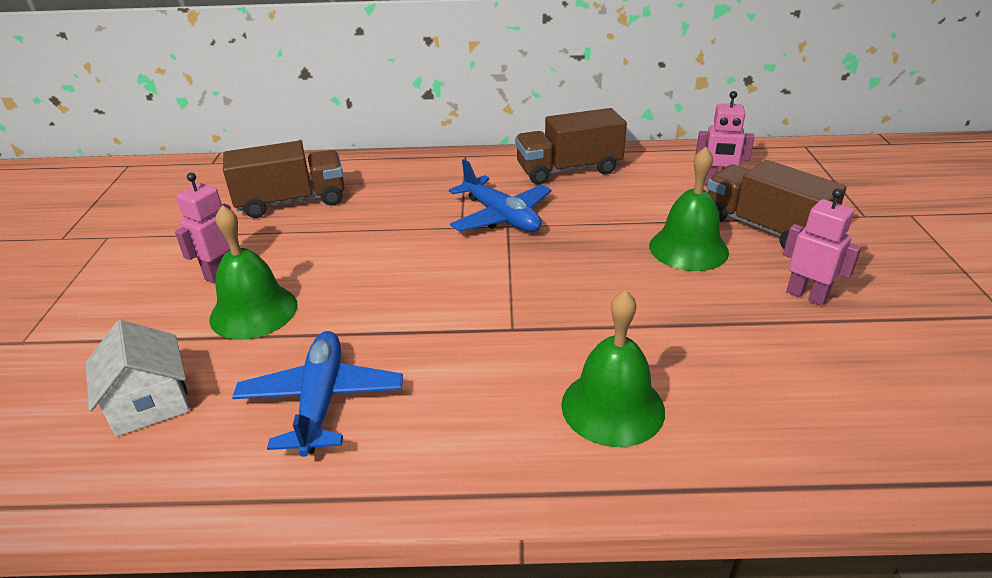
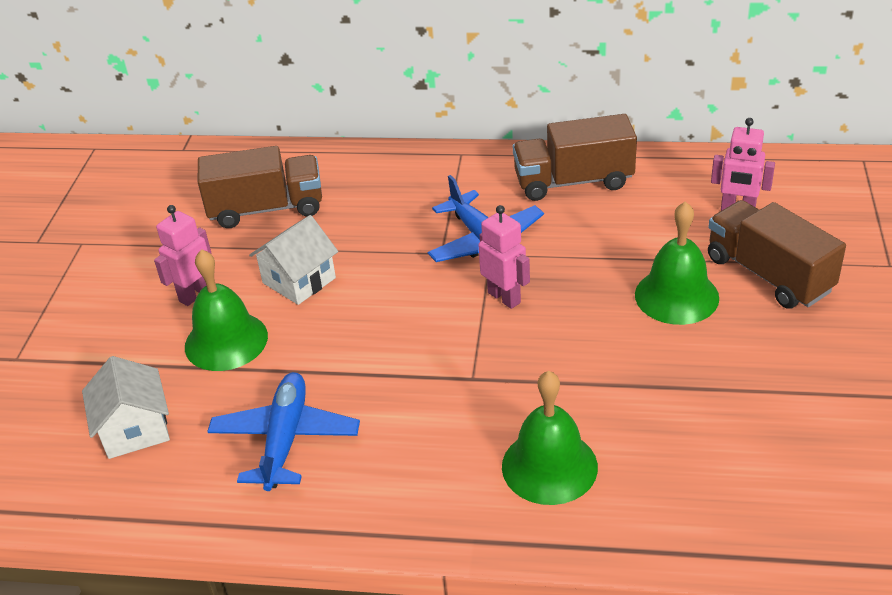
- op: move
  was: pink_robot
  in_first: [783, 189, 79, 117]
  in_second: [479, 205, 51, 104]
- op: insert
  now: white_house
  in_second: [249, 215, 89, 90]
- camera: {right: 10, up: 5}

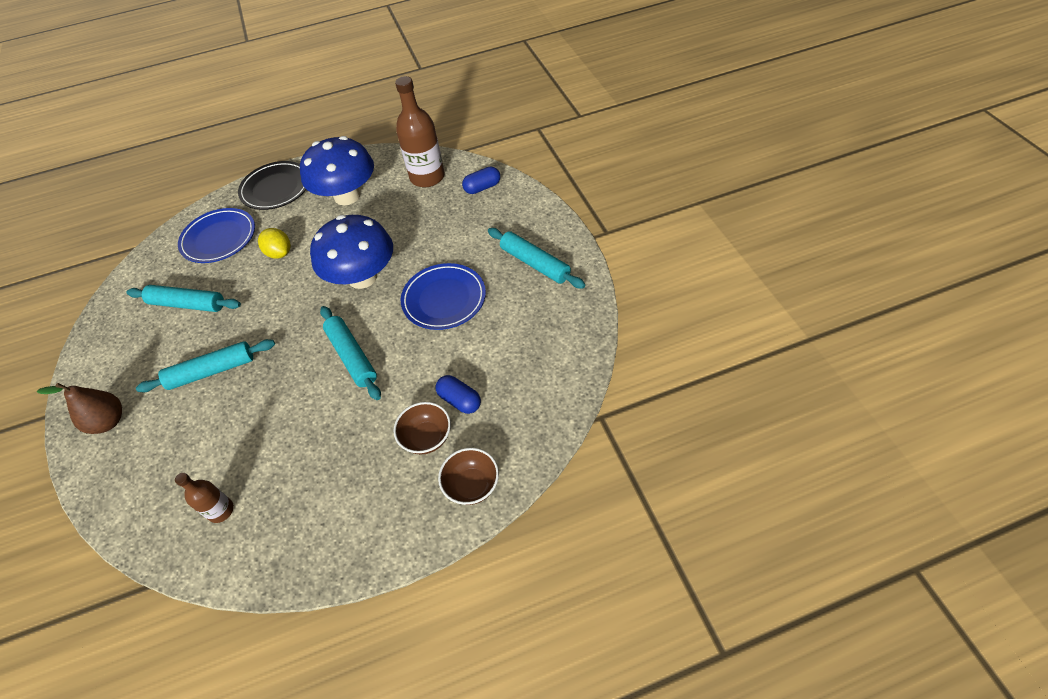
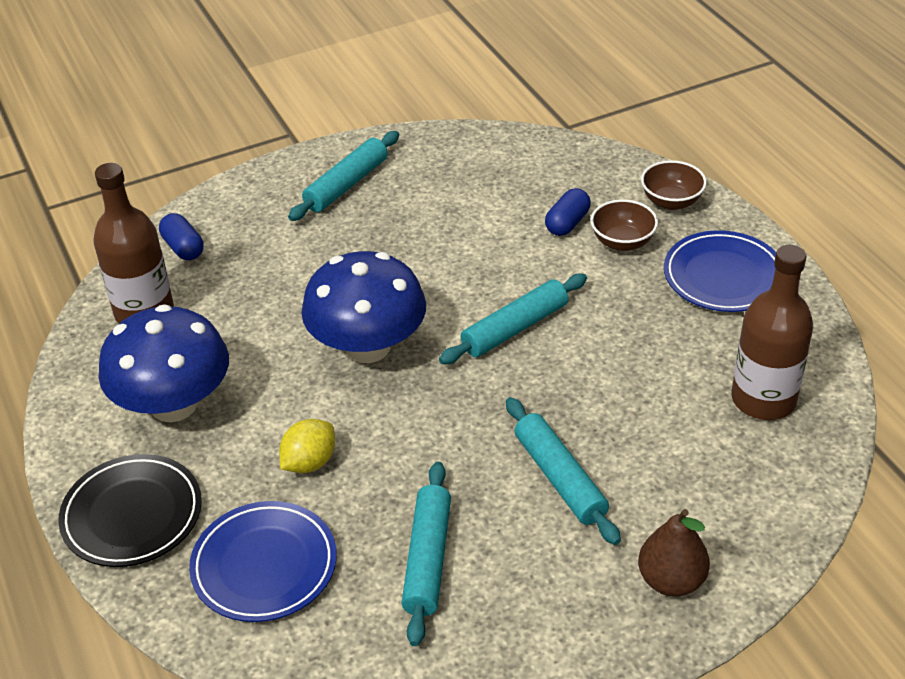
- op: resize
  was: brown_bottle
  in_first: [175, 473, 59, 50]
  in_second: [731, 245, 82, 175]
  ratio: 1.9
- op: move
  was: blue_plate
  in_first: [401, 263, 85, 67]
  in_second: [664, 230, 112, 82]
- camera: {right: -100, up: -10}

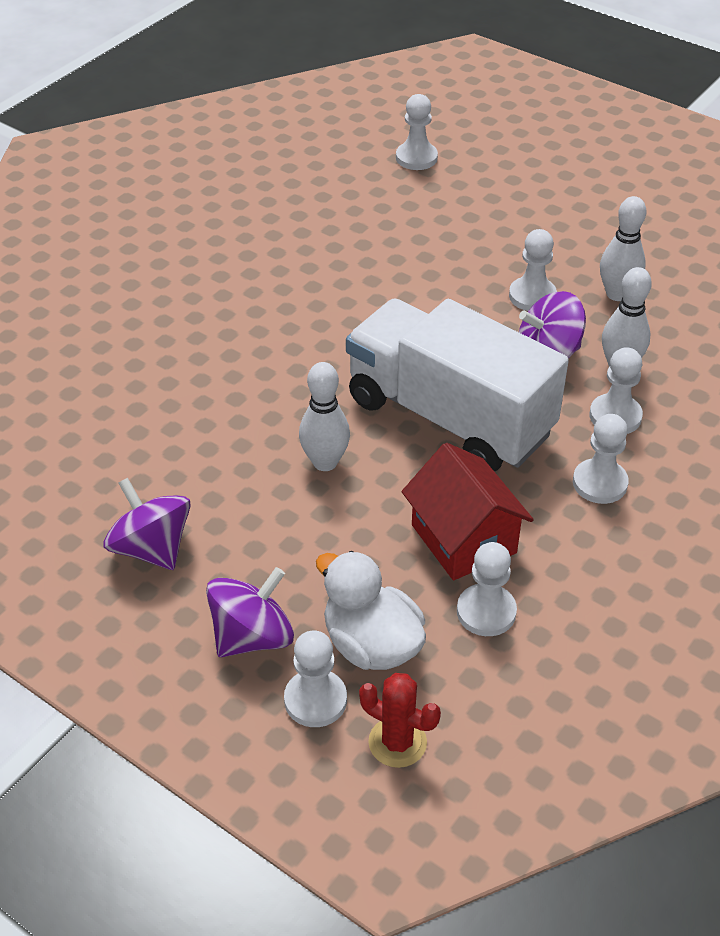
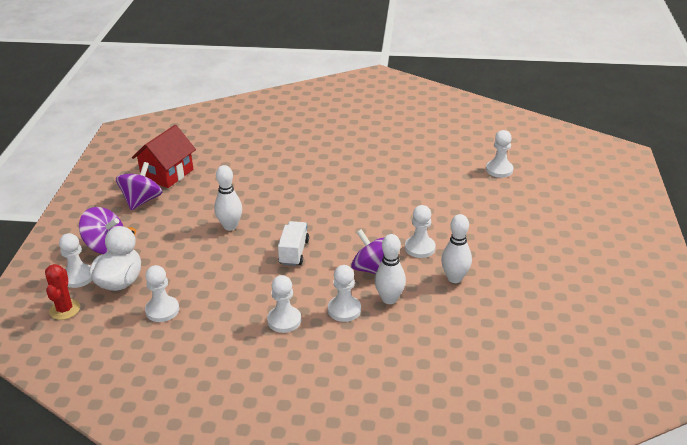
- op: resize
  was: white_truck
  in_first: [346, 299, 223, 173]
  in_second: [278, 221, 31, 45]
  ratio: 0.42
- op: move
  was: red_house
  in_first: [402, 443, 132, 137]
  in_second: [132, 125, 64, 63]
- camera: {right: 60, up: -10}

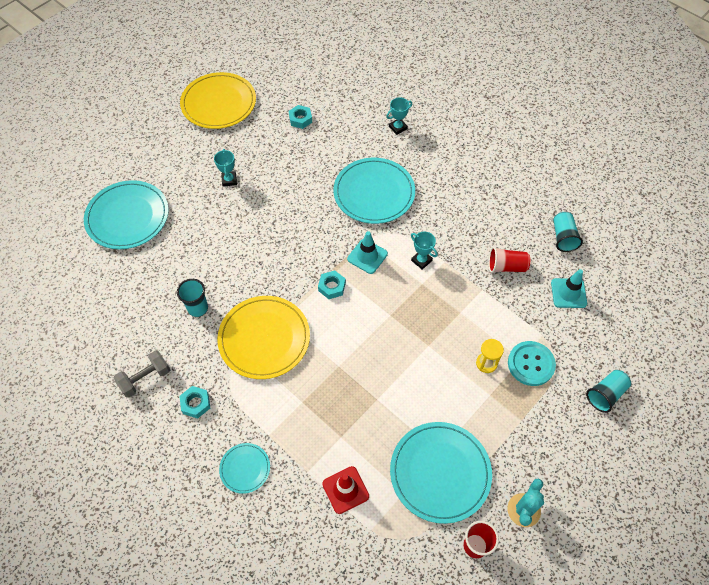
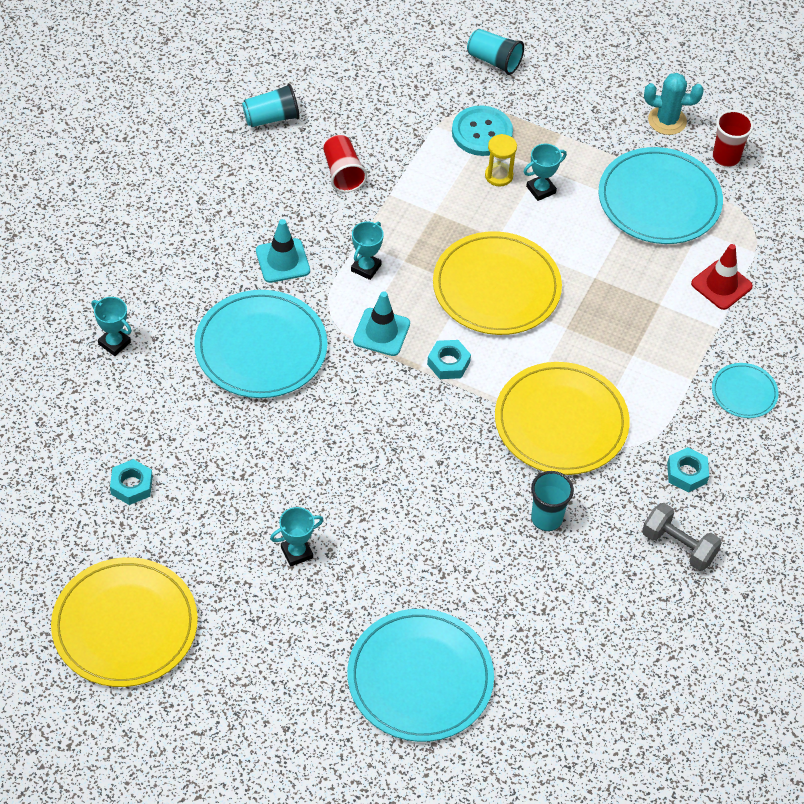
- op: move
  was: turquoise_traffic_cone
  in_first: [551, 269, 36, 39]
  in_second: [256, 219, 54, 64]
- op: insert
  now: yellow_plate
  in_second: [433, 231, 129, 104]
- op: insert
  now: turquoise_trophy
  in_second: [523, 144, 44, 57]
- camera: {right: -110, up: -5}

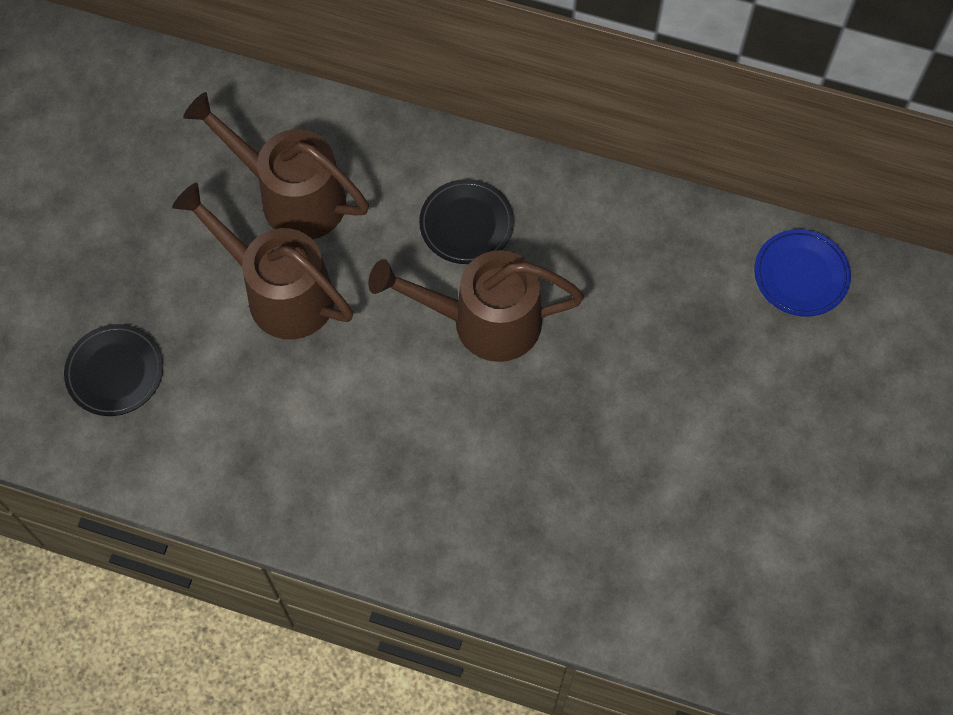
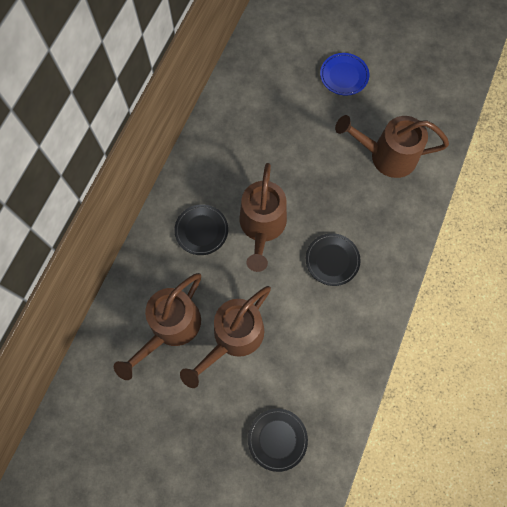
- op: move
  was: blue_plate
  in_first: [754, 229, 97, 88]
  in_second: [320, 53, 49, 43]
- op: insert
  now: black_plate
  in_second: [306, 233, 55, 53]
- op: insert
  now: brown_watering_can
  in_second: [335, 115, 114, 63]
- camera: {right: -85, up: 5}

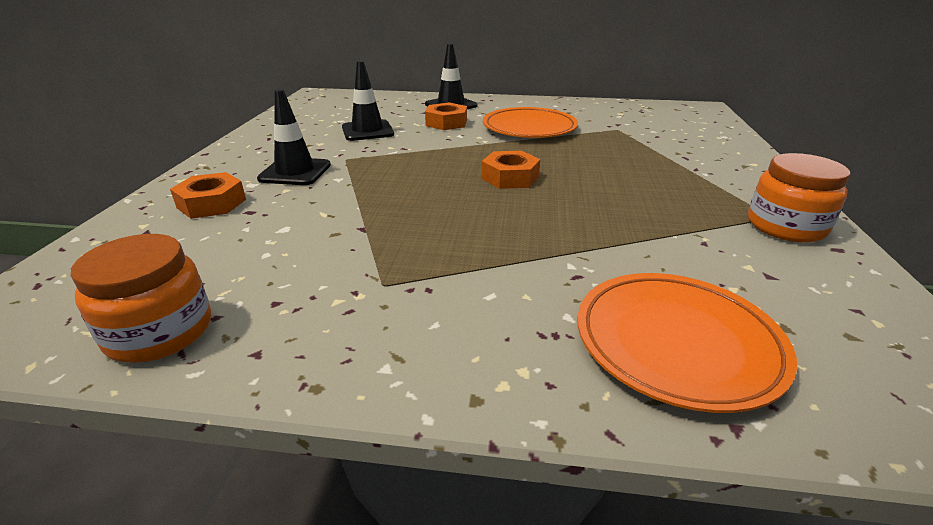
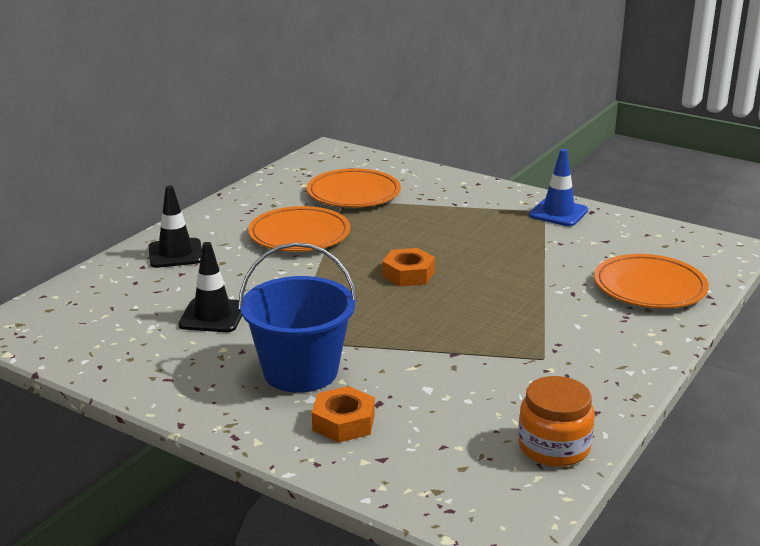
- op: replace
  was: black_traffic_cone
  now: blue_bucket
  in_first: [257, 89, 74, 96]
  in_second: [238, 242, 119, 151]
- op: delete
  was: orange_nut
  in_first: [425, 102, 42, 28]
- op: replace
  was: orange_jar
  now: blue_traffic_cone
  in_first: [748, 153, 102, 90]
  in_second: [529, 149, 59, 77]
- op: insert
  now: orange_plate
  in_second: [307, 168, 94, 39]
- camera: {right: -65, up: -5}

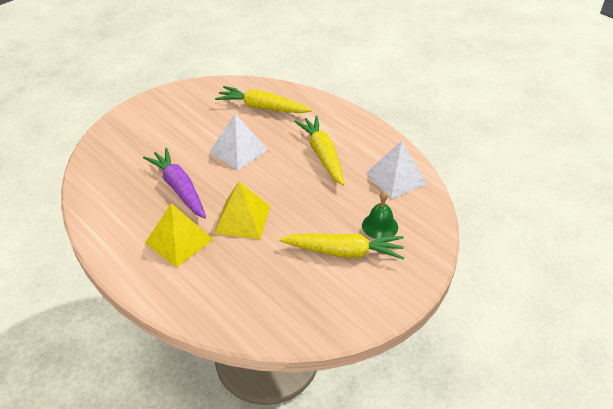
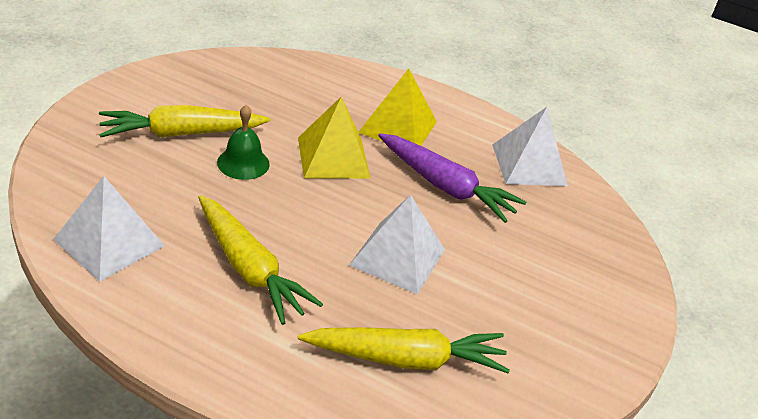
- op: move
  was: green_bell
  in_first: [362, 191, 36, 48]
  in_second: [217, 105, 53, 75]
- op: insert
  now: white_pyramid
  in_second: [492, 107, 75, 79]
- camera: {right: 155, up: -5}

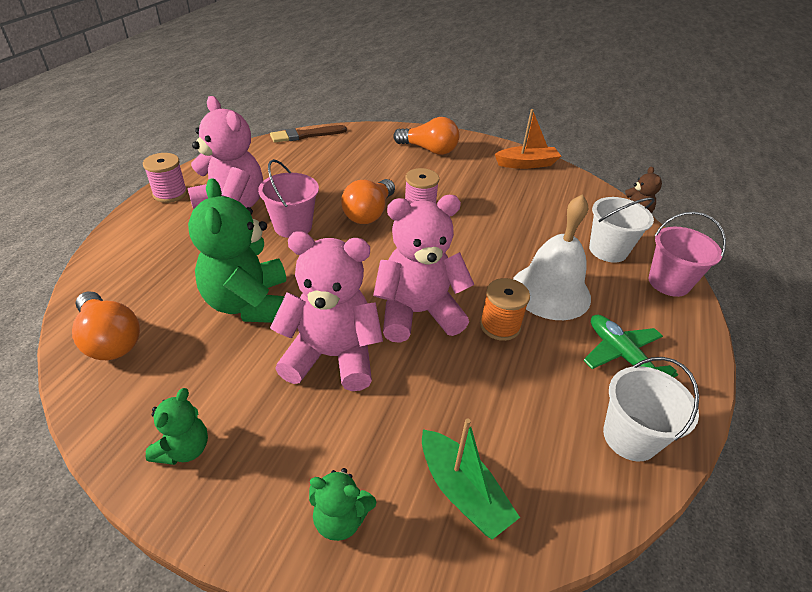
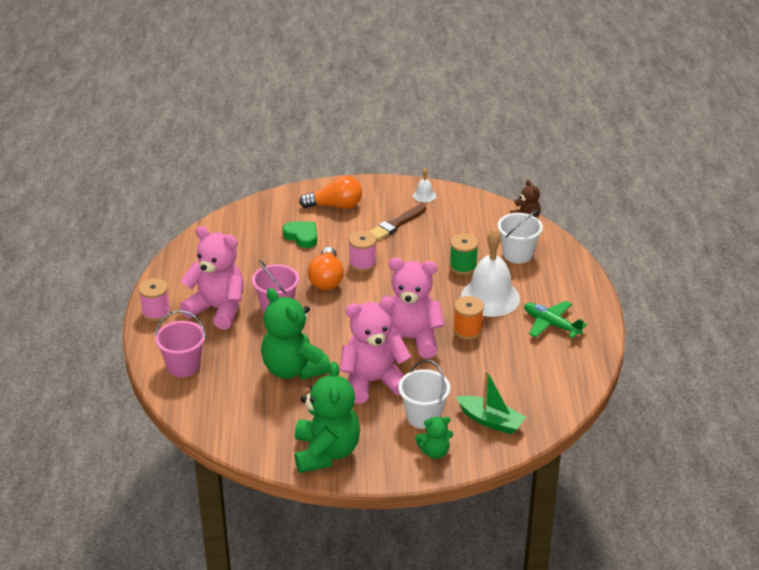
- op: delete
  was: orange_light_bulb
  in_first: [72, 291, 68, 69]
- op: resize
  was: green_teddy_bear
  in_first: [145, 388, 63, 77]
  in_second: [295, 361, 65, 112]
  ratio: 1.99
- op: move
  was: brown_brush
  in_first: [270, 125, 77, 18]
  in_second: [369, 204, 57, 36]
- op: rotate
  was: pink_teddy_bear
  in_first: [373, 195, 101, 148]
  in_second: [383, 257, 62, 102]
  clockwise: 45
- op: replace
  was: orange_boat
  now: white_bell
  in_first: [495, 109, 66, 60]
  in_second: [413, 168, 23, 35]
- op: move
  was: white_bucket
  in_first: [603, 357, 96, 104]
  in_second: [398, 360, 52, 69]
- op: move
  was: pink_bucket
  in_first: [648, 212, 78, 85]
  in_second: [155, 310, 51, 67]
- op: insert
  now: green_heart
  in_second: [283, 221, 34, 27]
- op: insert
  now: green_spool
  in_second: [449, 234, 29, 41]
- camera: {right: -20, up: -5}

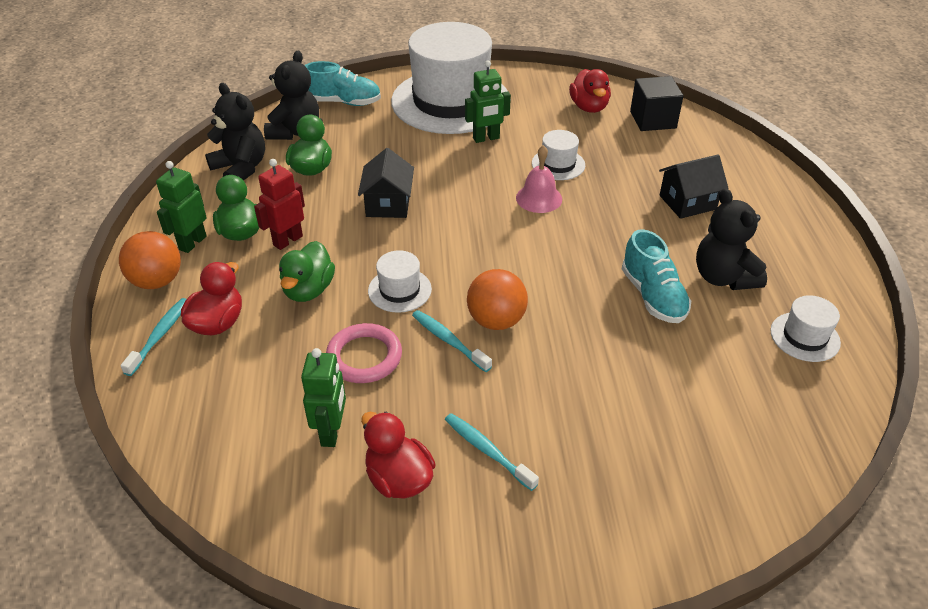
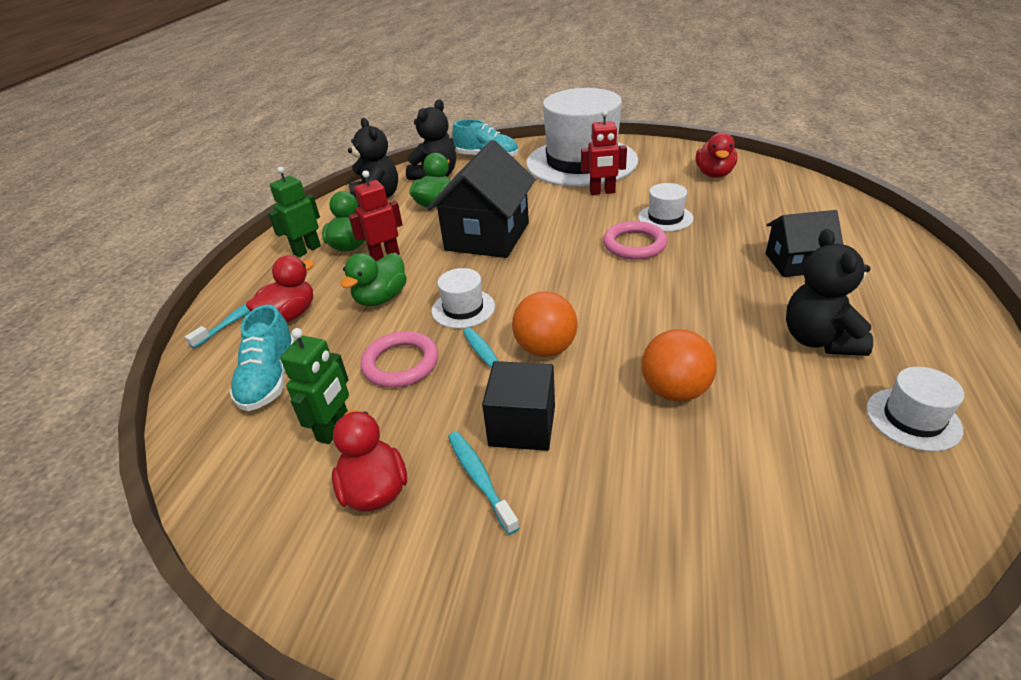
- op: move
  was: orange_ball
  in_first: [119, 231, 62, 58]
  in_second: [642, 329, 75, 73]
- op: resize
  was: black_house
  in_first: [358, 148, 56, 70]
  in_second: [427, 140, 109, 118]
  ratio: 1.71
- op: recolor
  was: green_robot
  now: red_robot
  in_first: [465, 60, 46, 83]
  in_second: [581, 110, 46, 85]
- op: replace
  was: pink_bell
  now: pink_ring
  in_first: [516, 145, 46, 68]
  in_second: [603, 221, 65, 39]
- op: move
  was: turquoise_shoe
  in_first: [622, 229, 69, 94]
  in_second: [229, 305, 66, 106]
- op: move
  was: black_cube
  in_first: [630, 76, 53, 55]
  in_second: [482, 361, 73, 90]
- camera: {right: 20, up: -5}

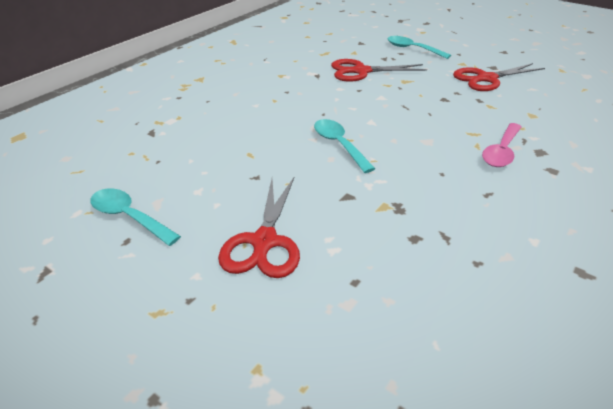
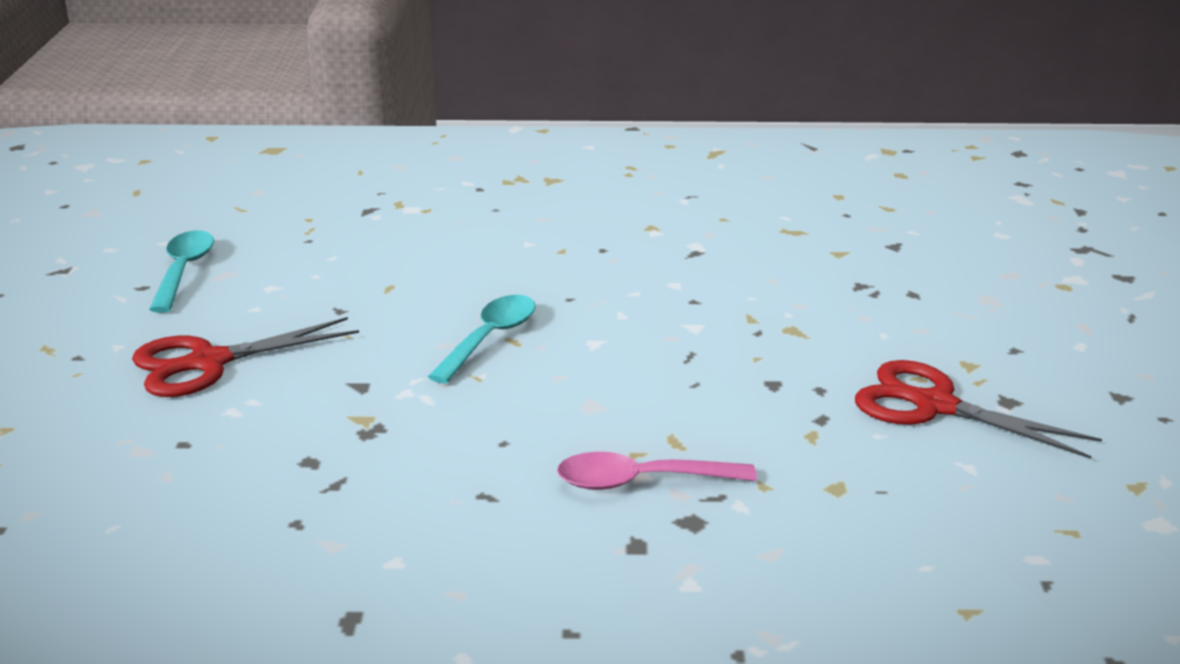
- op: delete
  was: red_scissors
  in_first: [331, 59, 96, 23]
- op: delete
  was: turquoise_spoon
  in_first: [387, 36, 64, 23]
- camera: {right: 55, up: -10}

